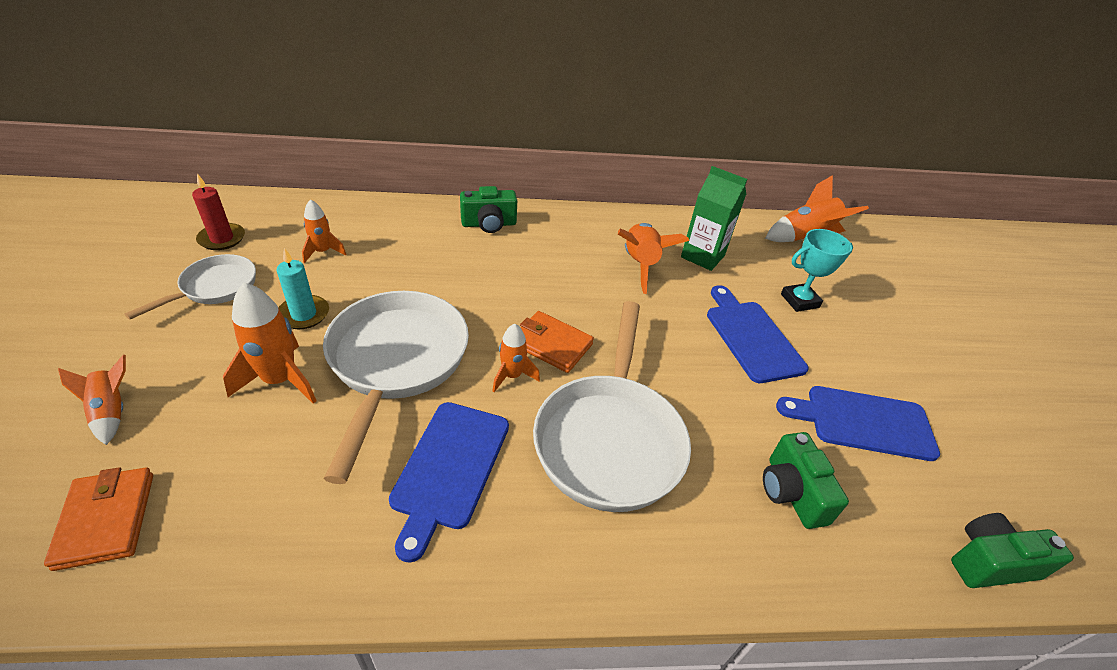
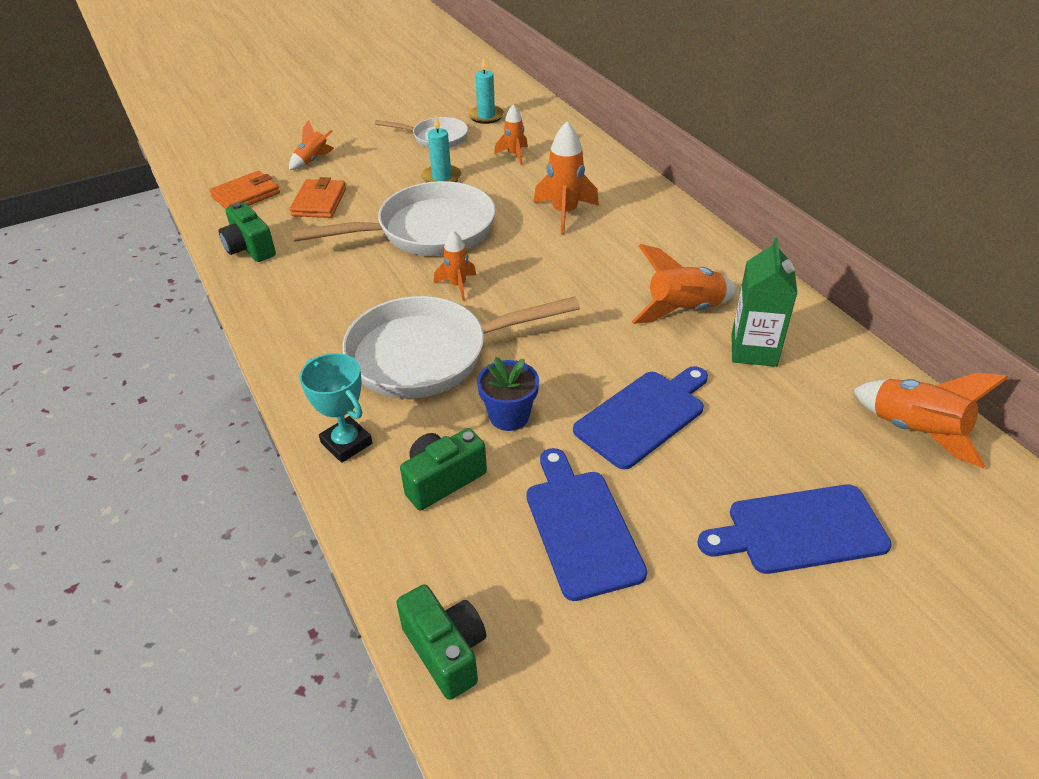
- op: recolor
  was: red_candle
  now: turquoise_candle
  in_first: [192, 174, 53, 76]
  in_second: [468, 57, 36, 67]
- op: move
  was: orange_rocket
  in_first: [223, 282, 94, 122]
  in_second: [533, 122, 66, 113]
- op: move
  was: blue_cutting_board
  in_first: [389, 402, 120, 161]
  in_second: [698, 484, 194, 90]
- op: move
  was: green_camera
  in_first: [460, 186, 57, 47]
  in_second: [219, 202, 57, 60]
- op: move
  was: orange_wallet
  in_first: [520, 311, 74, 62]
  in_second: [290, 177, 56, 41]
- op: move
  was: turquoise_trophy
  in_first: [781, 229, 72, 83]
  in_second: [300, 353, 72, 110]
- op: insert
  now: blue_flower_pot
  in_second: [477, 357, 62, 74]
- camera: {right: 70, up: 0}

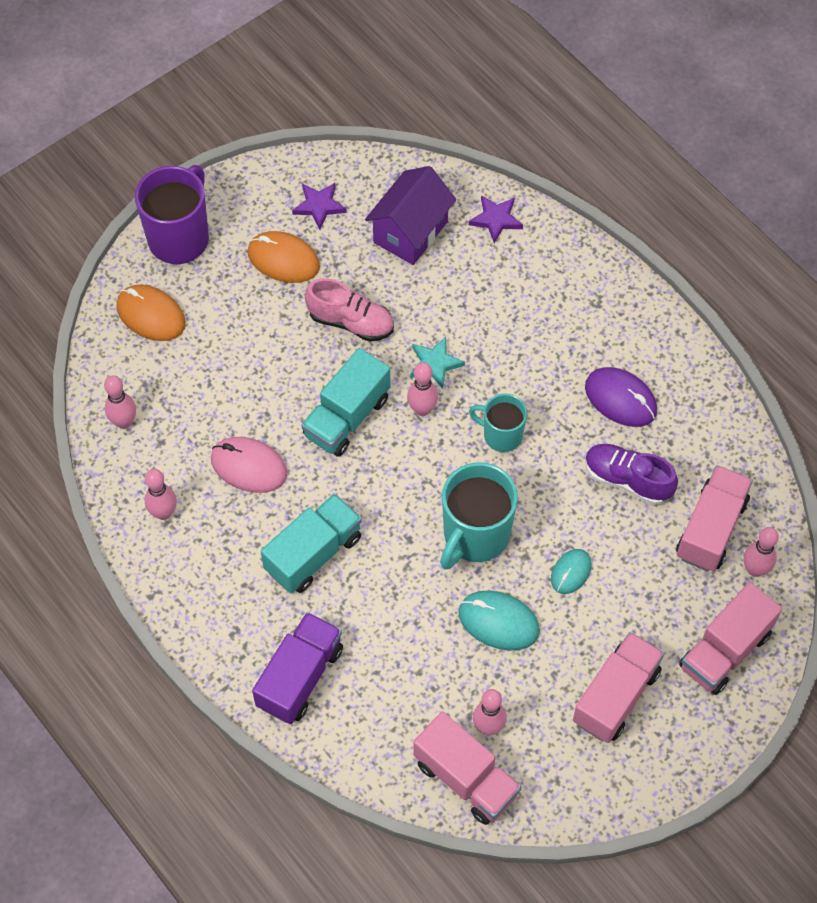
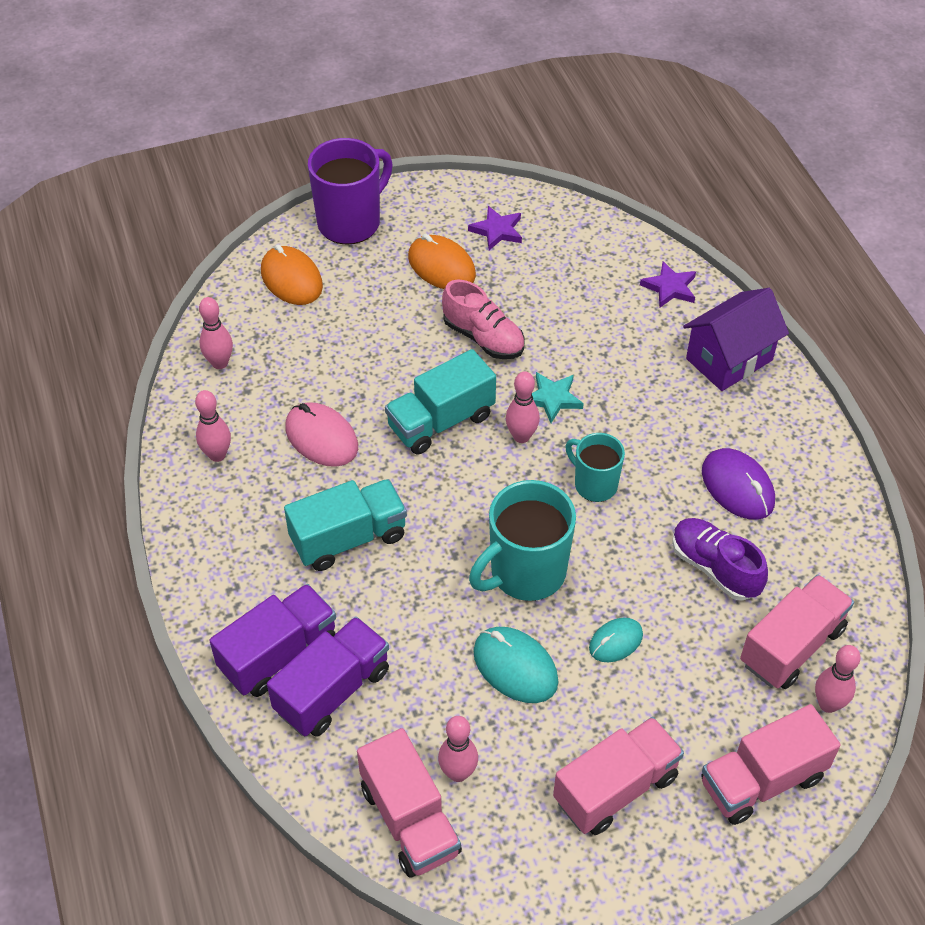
- op: move
  was: purple_house
  in_first: [365, 166, 91, 99]
  in_second: [683, 288, 106, 103]
- op: insert
  now: purple_truck
  in_second: [267, 617, 122, 119]
- camera: {right: 20, up: -10}

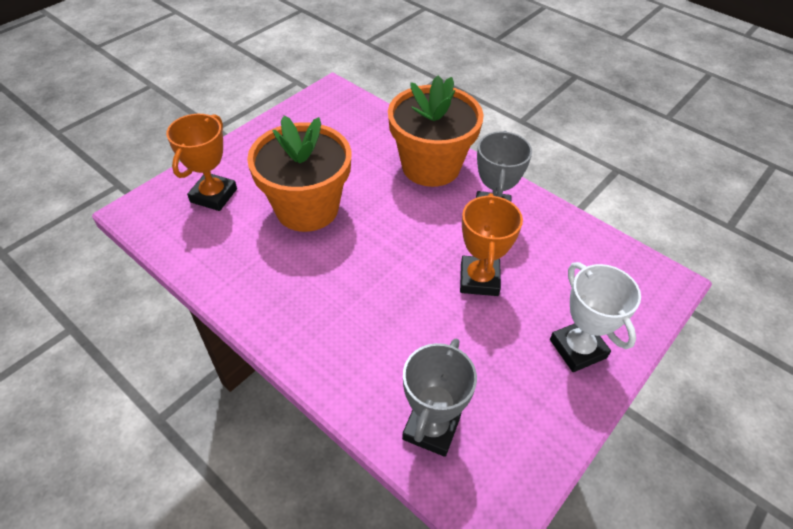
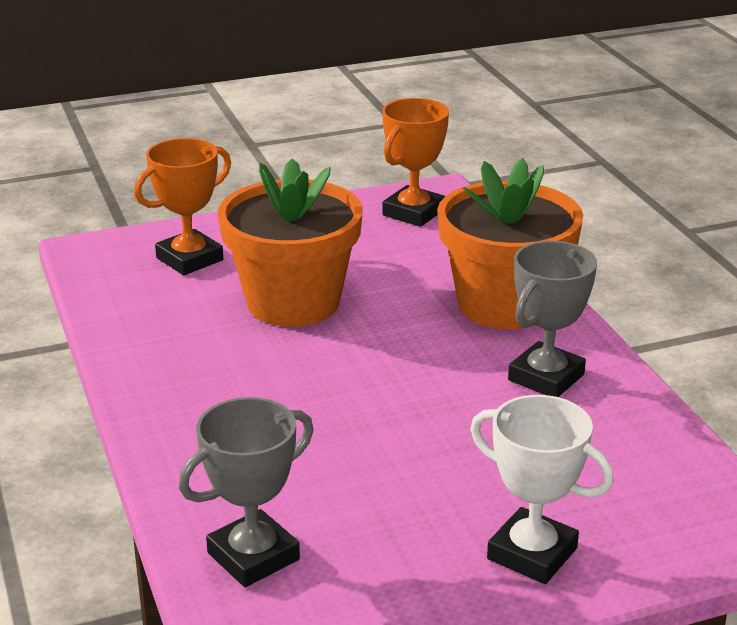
- op: move
  was: orange_trophy
  in_first: [460, 193, 63, 103]
  in_second: [382, 98, 67, 129]
- op: rotate
  was: white_trophy
  in_first: [550, 262, 91, 110]
  in_second: [470, 395, 144, 189]
  clockwise: -60
- camera: {right: 30, up: -20}

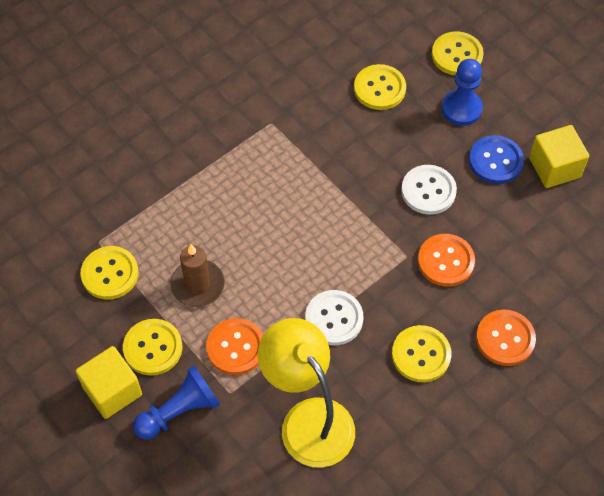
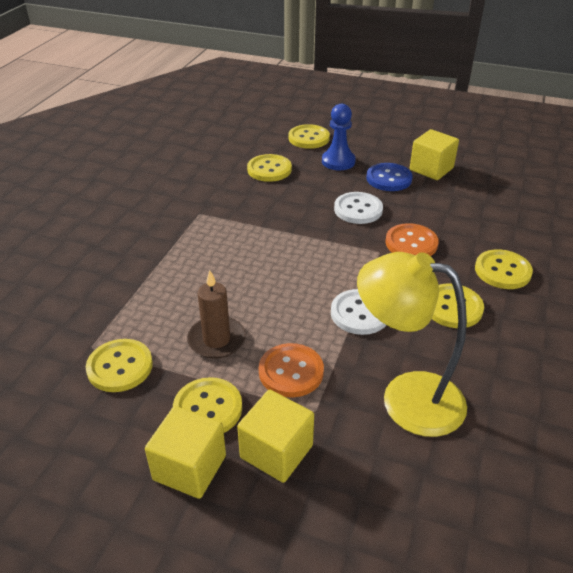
- op: replace
  was: blue_pawn
  now: yellow_cube
  in_first: [133, 365, 87, 75]
  in_second: [237, 390, 77, 93]
- op: recolor
  was: orange_button
  now: yellow_button
  in_first: [476, 310, 60, 56]
  in_second: [475, 249, 58, 40]
- camera: {right: -30, up: -20}

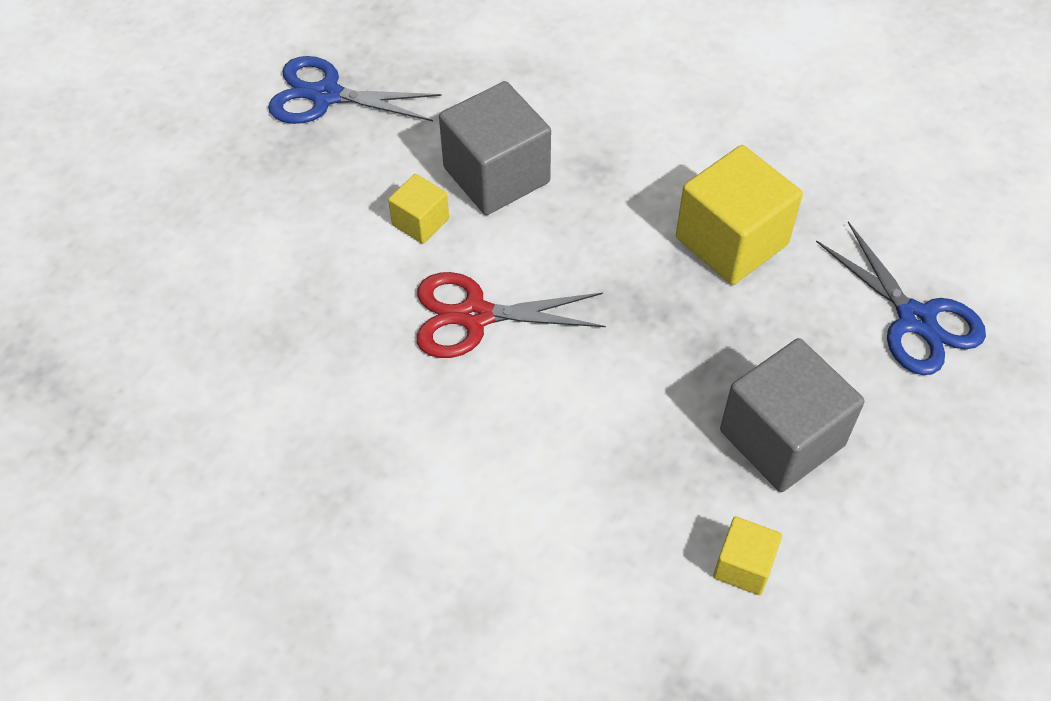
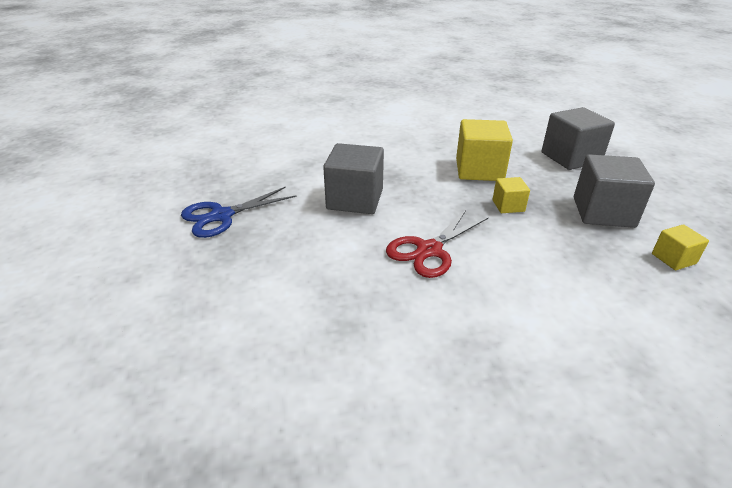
- op: move
  was: yellow_cube
  in_first: [388, 174, 61, 70]
  in_second: [492, 177, 38, 36]
- op: replace
  was: blue_scissors
  now: grey_cube
  in_first: [816, 221, 170, 154]
  in_second: [542, 107, 73, 63]
- camera: {right: -45, up: -20}

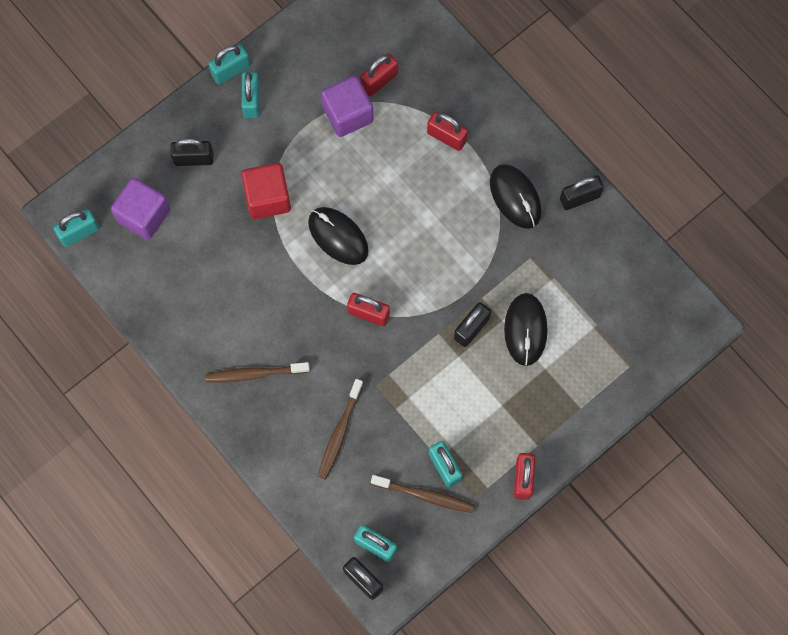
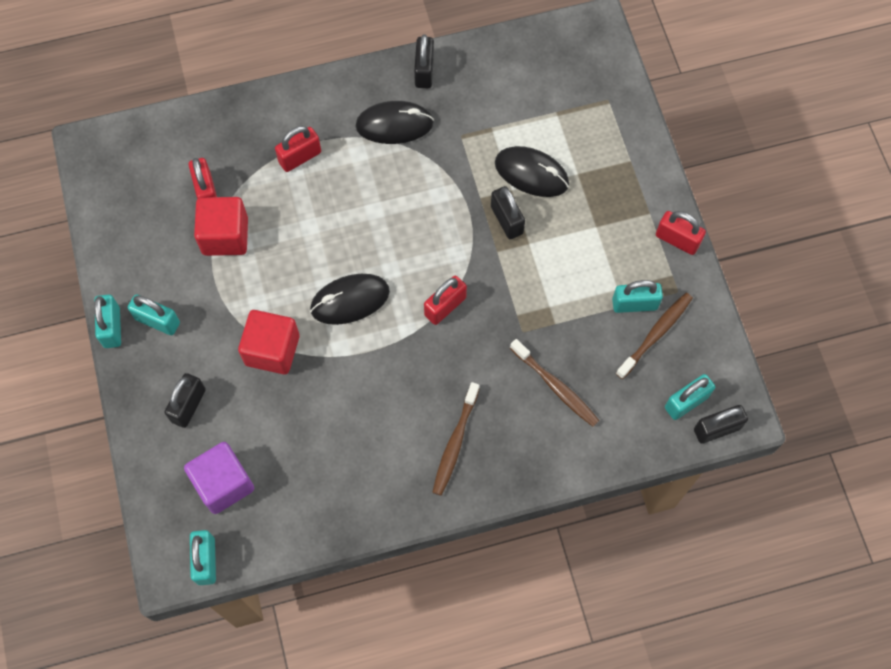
- op: recolor
  was: purple_cube
  now: red_cube
  in_first: [321, 76, 53, 61]
  in_second: [194, 197, 54, 59]
- camera: {right: -65, up: -5}

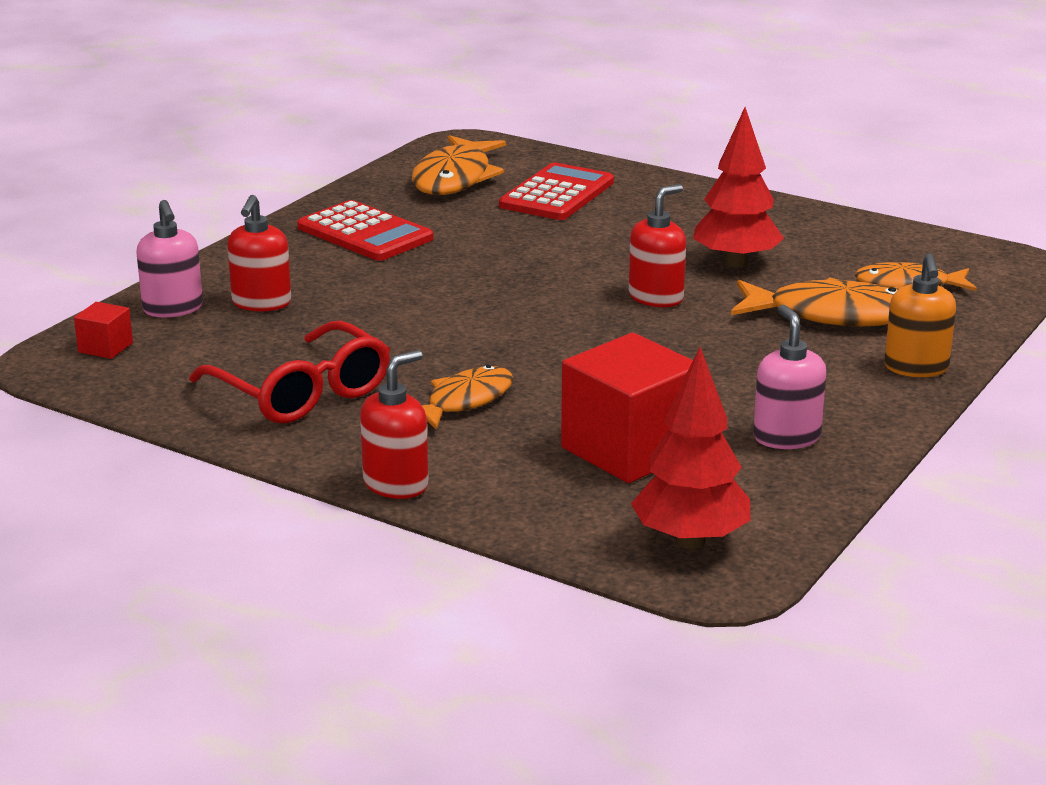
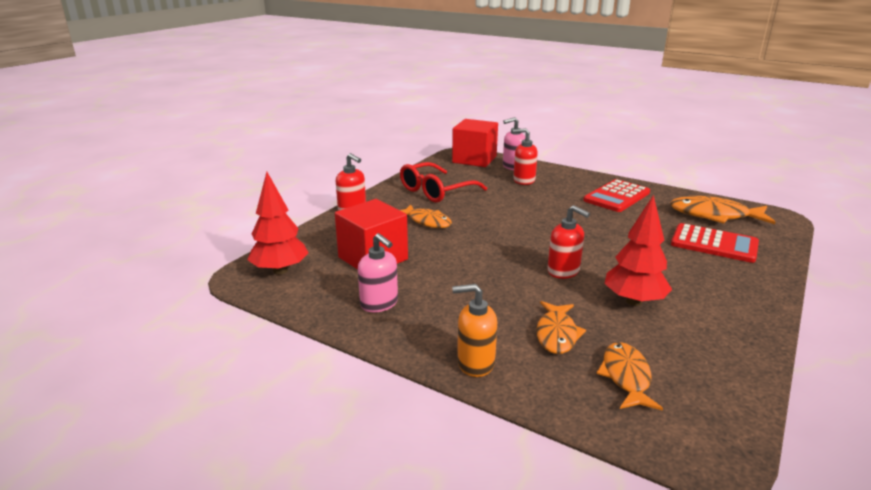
- op: resize
  was: red_cube
  in_first: [74, 302, 59, 57]
  in_second: [452, 119, 46, 48]
  ratio: 2.24
- op: resize
  was: orange_fish
  in_first: [731, 277, 166, 49]
  in_second: [536, 301, 50, 53]
  ratio: 0.66
- op: rotate
  was: pink_soap_dispenser
  in_first: [753, 305, 73, 144]
  in_second: [358, 233, 40, 79]
  clockwise: 60
- camera: {right: 90, up: 0}

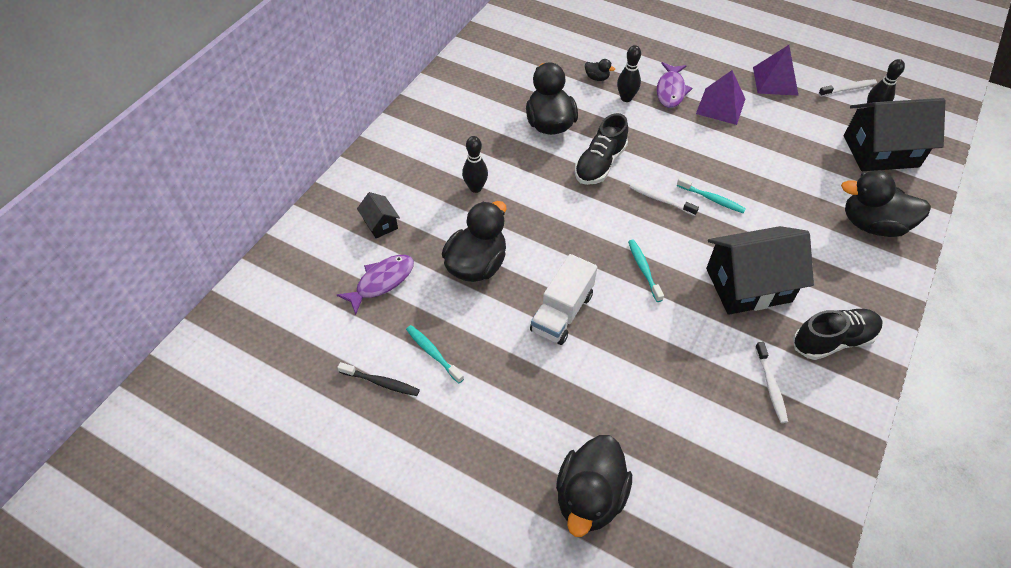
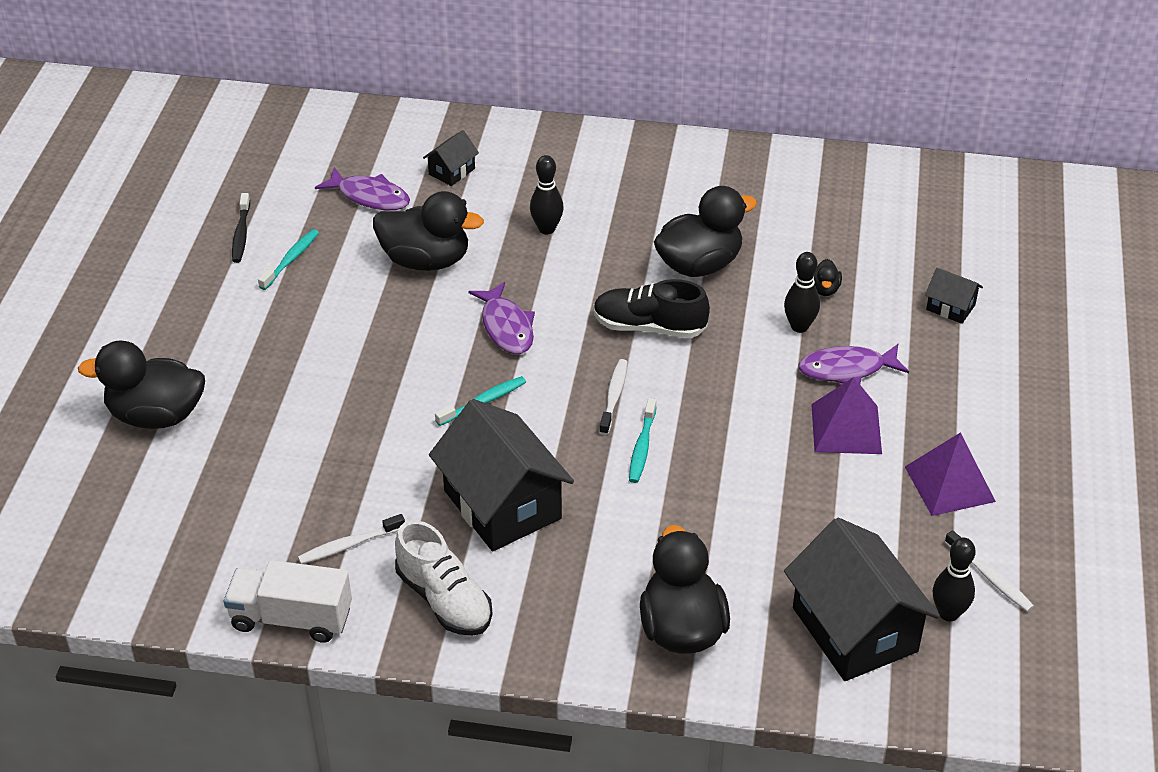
- op: move
  was: white_truck
  in_first: [530, 254, 67, 91]
  in_second: [224, 560, 128, 83]
- op: recolor
  was: black_shoe
  now: white_shoe
  in_first: [793, 309, 90, 51]
  in_second: [395, 520, 97, 116]
- op: insert
  now: purple_fish
  in_second: [468, 282, 67, 72]
- op: insert
  now: black_house
  in_second: [925, 268, 58, 56]
- camera: {right: 70, up: -10}

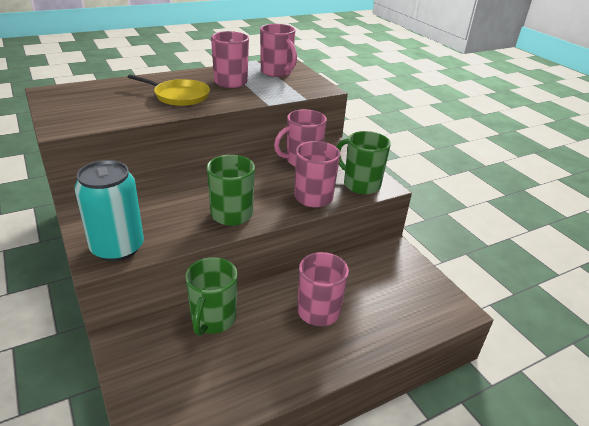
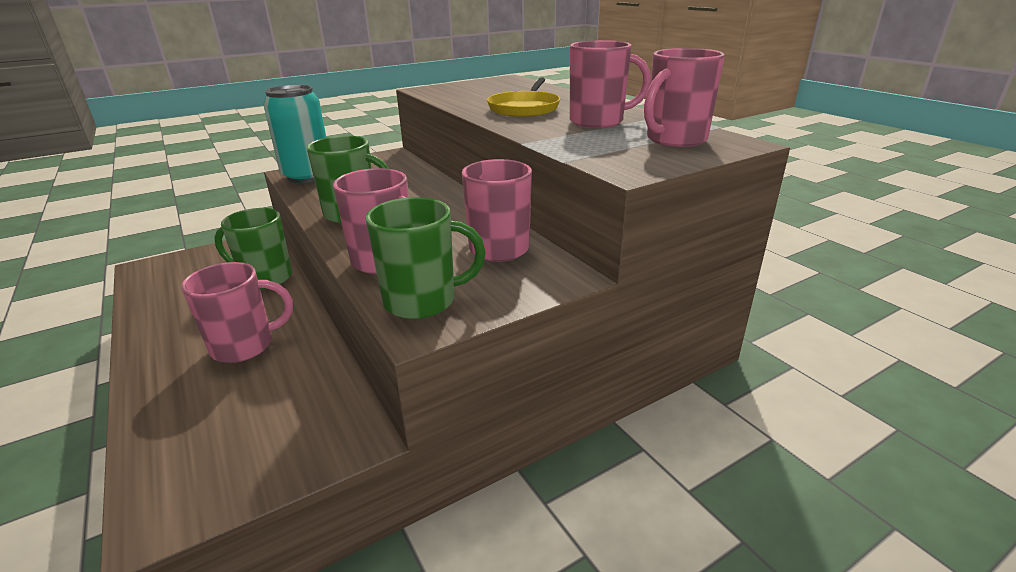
- op: rotate
  was: green_mug
  in_first: [337, 131, 54, 63]
  in_second: [366, 197, 120, 122]
  clockwise: 45
- camera: {right: 90, up: -5}

